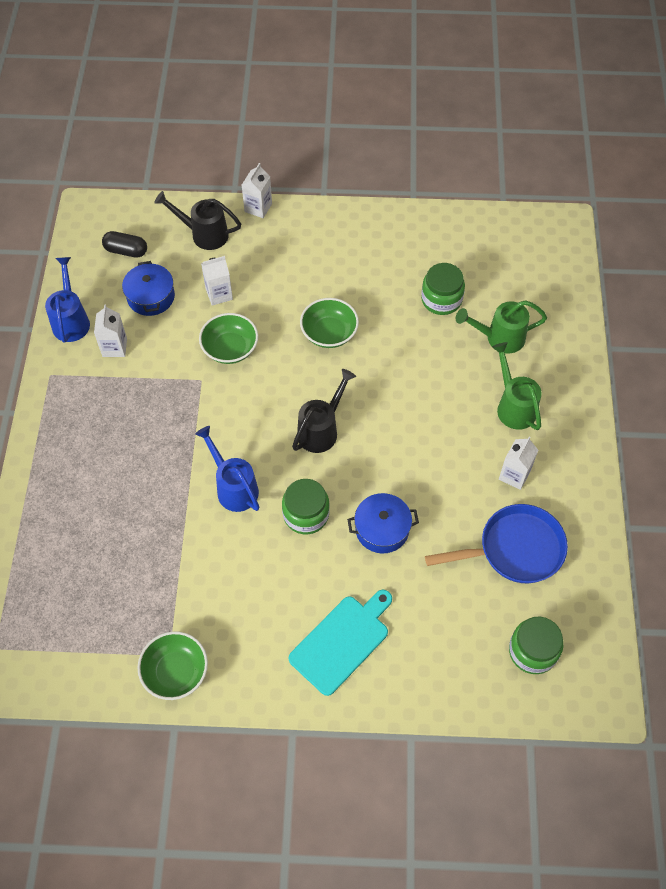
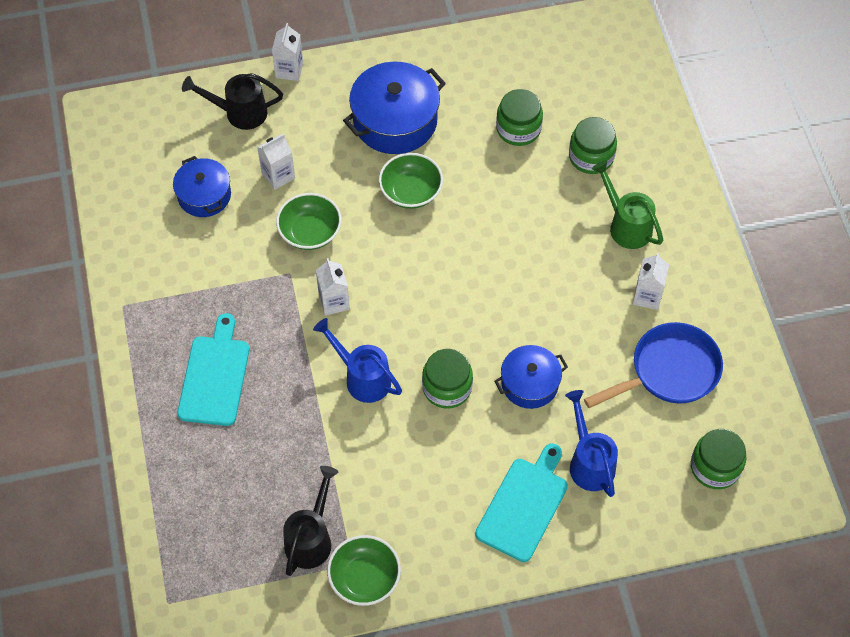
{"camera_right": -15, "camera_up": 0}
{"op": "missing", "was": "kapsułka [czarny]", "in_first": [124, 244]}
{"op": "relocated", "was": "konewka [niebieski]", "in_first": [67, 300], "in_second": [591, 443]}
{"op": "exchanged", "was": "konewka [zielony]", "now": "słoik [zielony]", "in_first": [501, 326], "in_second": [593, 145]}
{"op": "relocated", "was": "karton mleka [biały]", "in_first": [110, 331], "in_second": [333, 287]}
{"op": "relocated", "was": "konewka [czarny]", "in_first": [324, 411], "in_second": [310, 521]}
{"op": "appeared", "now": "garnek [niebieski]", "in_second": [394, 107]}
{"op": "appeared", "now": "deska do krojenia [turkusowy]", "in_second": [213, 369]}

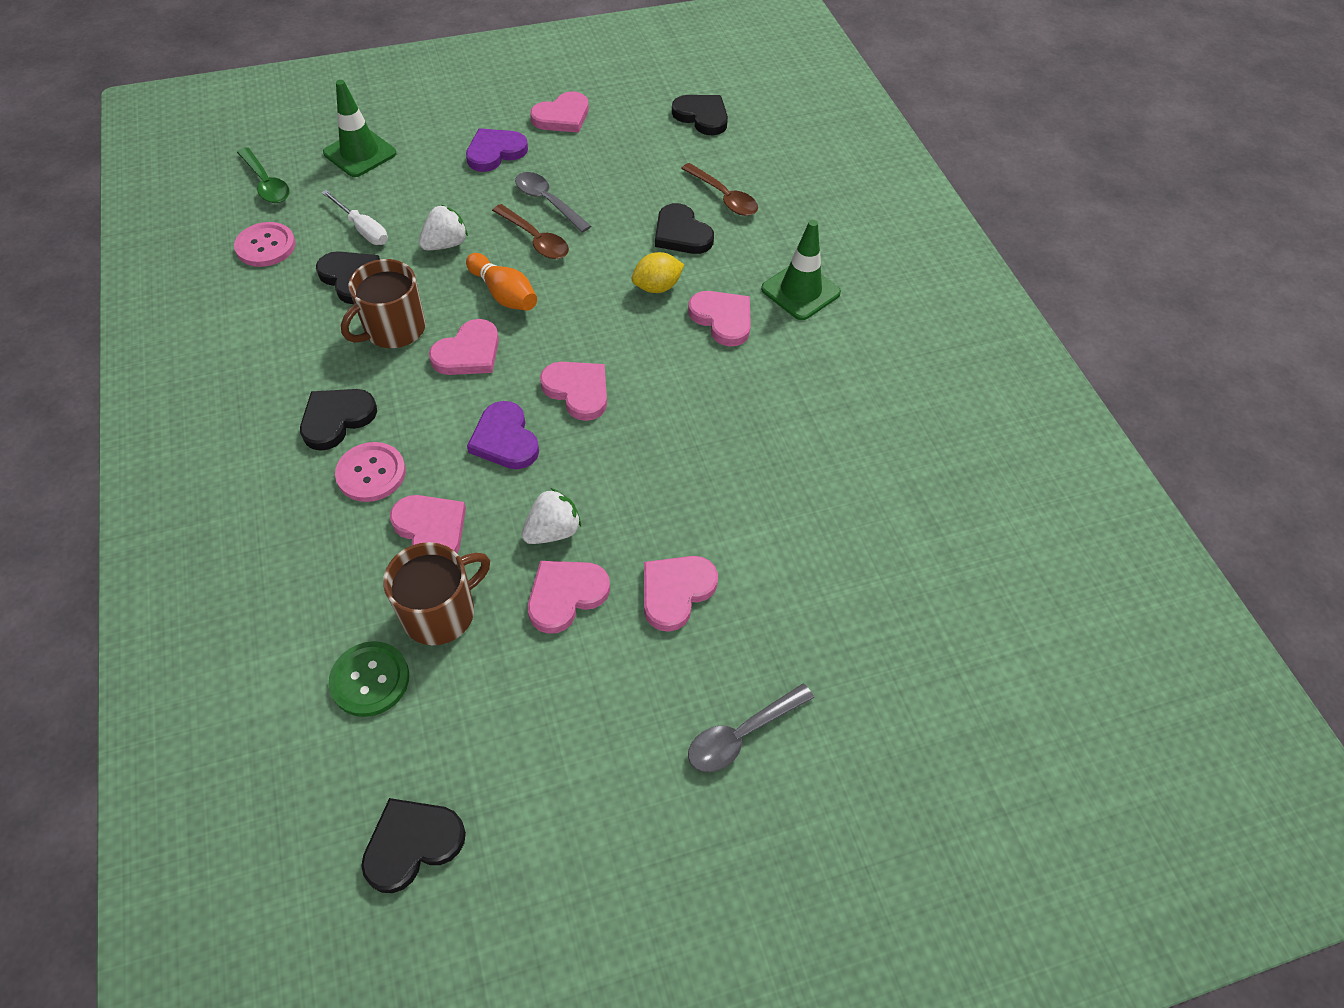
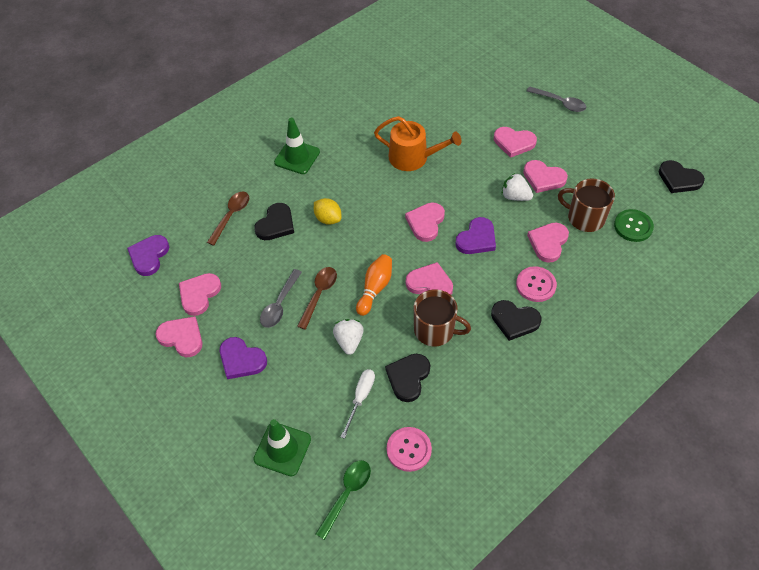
{"camera_right": -110, "camera_up": 0}
{"op": "colour", "was": "serce [czarny]", "now": "serce [fioletowy]", "in_first": [700, 115], "in_second": [148, 255]}
{"op": "spun", "was": "truskawka [biały]", "in_first": [443, 227], "in_second": [348, 337], "clockwise": 60}
{"op": "relocated", "was": "serce [różowy]", "in_first": [719, 319], "in_second": [200, 294]}
{"op": "appeared", "now": "konewka [pomarańczowy]", "in_second": [417, 143]}

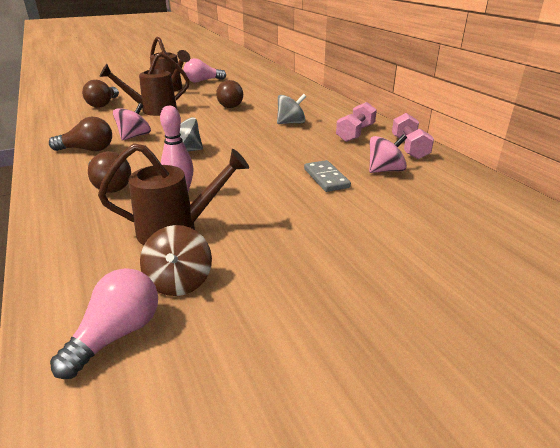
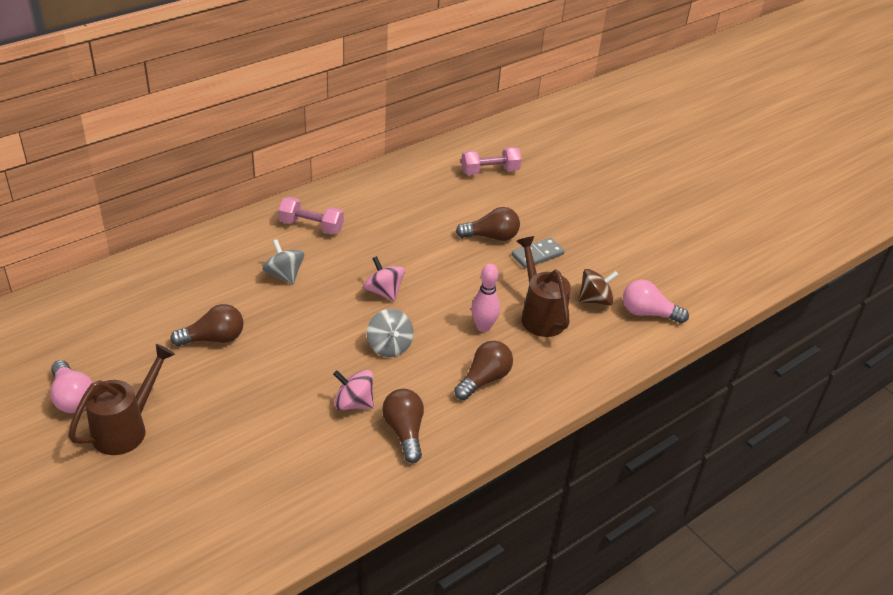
{"camera_right": -105, "camera_up": 10}
{"op": "missing", "was": "konewka [brązowy]", "in_first": [144, 84]}
{"op": "relocated", "was": "żarówka [brązowy]", "in_first": [100, 94], "in_second": [488, 224]}
{"op": "relocated", "was": "hantel [różowy]", "in_first": [413, 136], "in_second": [491, 161]}
{"op": "relocated", "was": "bączek [różowy]", "in_first": [388, 153], "in_second": [384, 278]}
{"op": "relocated", "was": "kostka domina [szary]", "in_first": [327, 176], "in_second": [538, 252]}

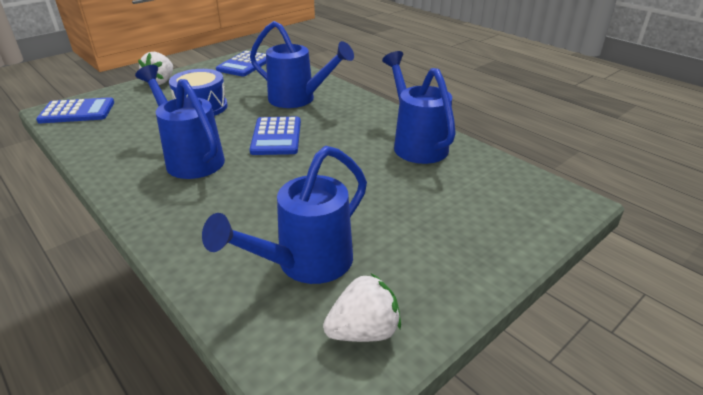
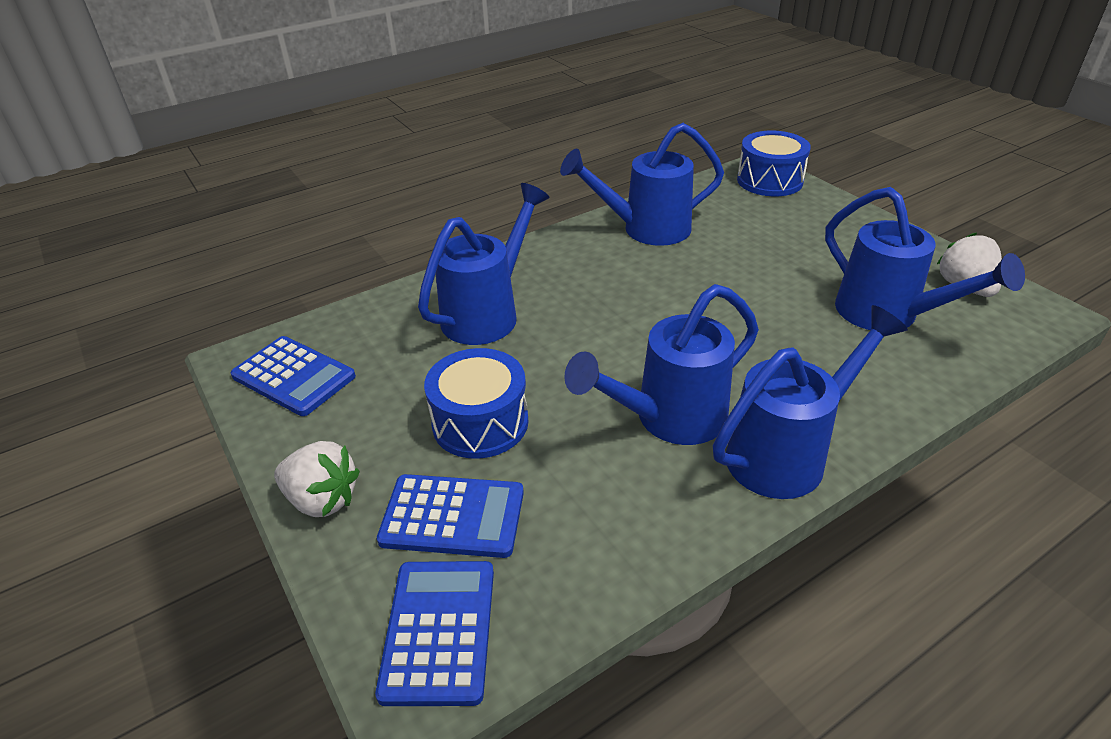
{"camera_right": -80, "camera_up": 5}
{"op": "relocated", "was": "kalkulator [niebieski]", "in_first": [275, 136], "in_second": [450, 516]}
{"op": "appeared", "now": "bęben [niebieski]", "in_second": [774, 163]}
{"op": "appeared", "now": "konewka [niebieski]", "in_second": [810, 402]}

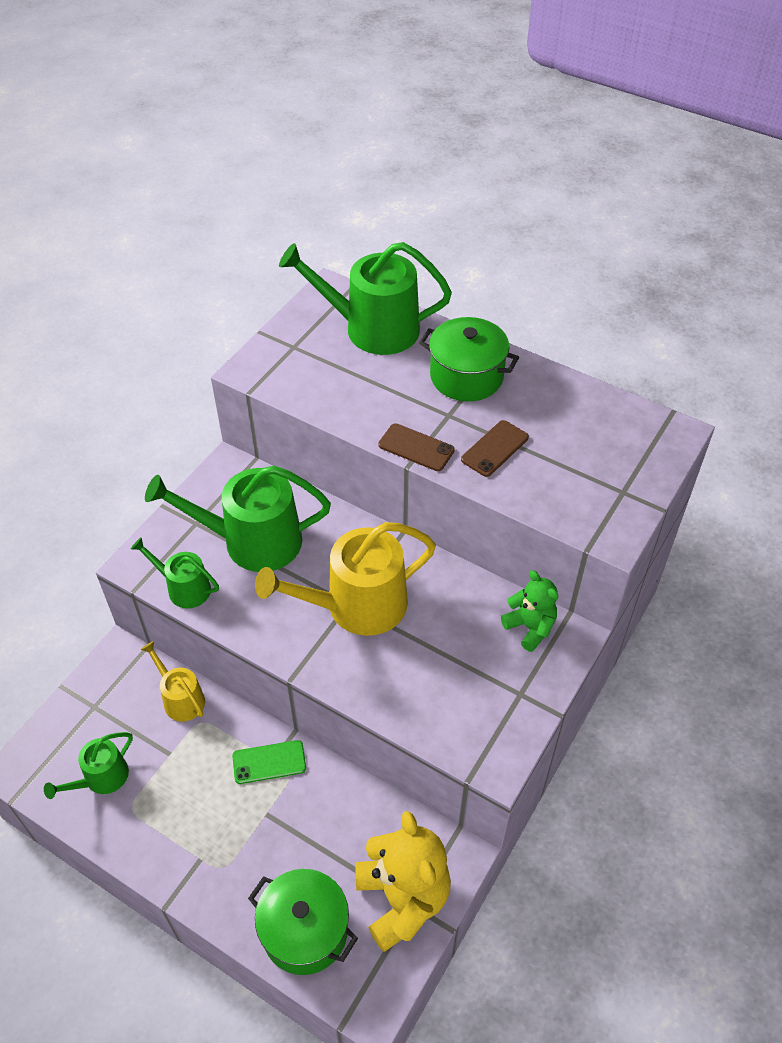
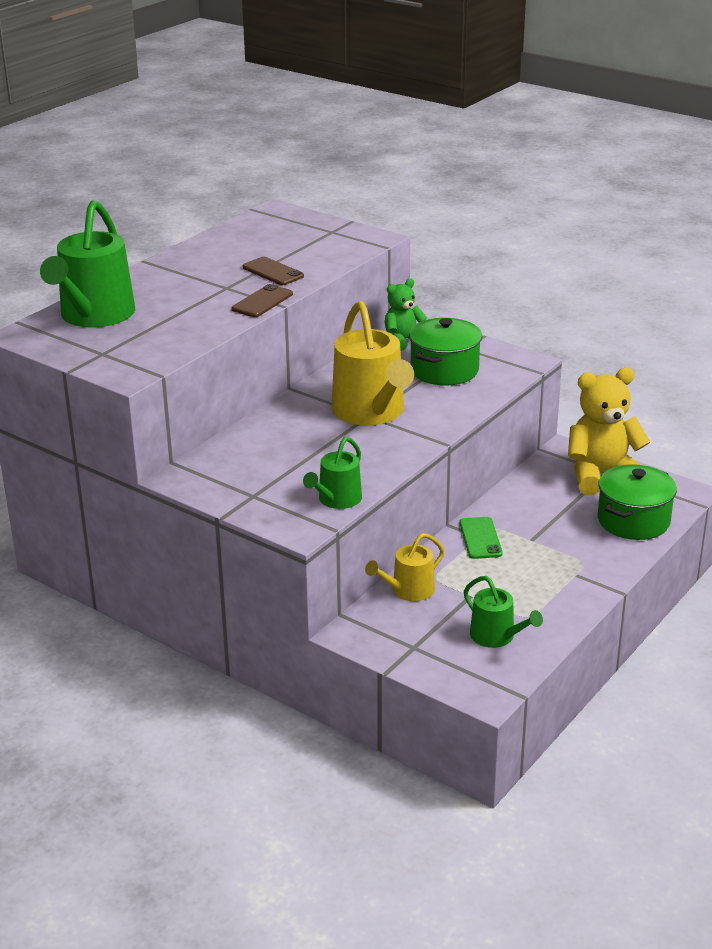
{"camera_right": -85, "camera_up": -20}
{"op": "relocated", "was": "garnek [zielony]", "in_first": [469, 359], "in_second": [445, 351]}
{"op": "missing", "was": "konewka [zielony]", "in_first": [238, 519]}

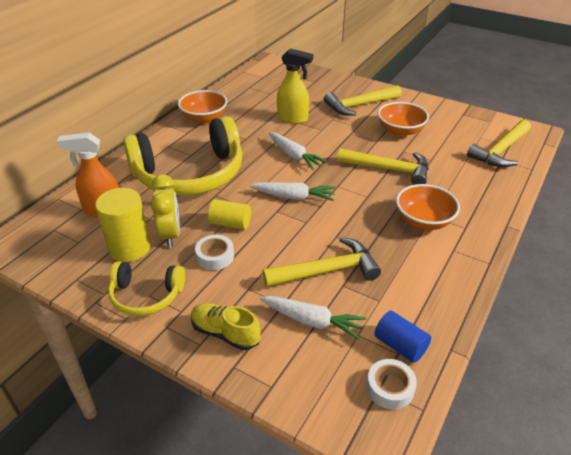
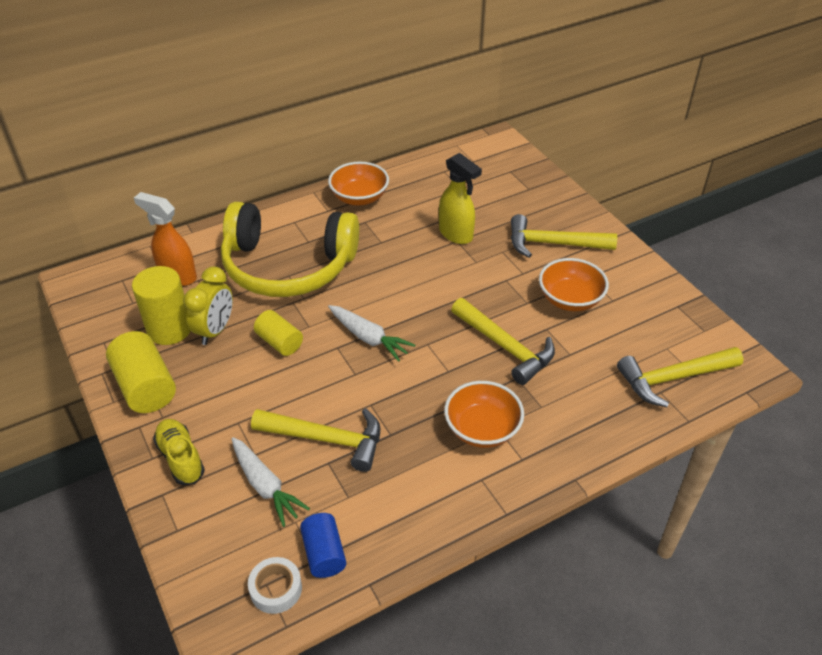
{"camera_right": 30, "camera_up": 5}
{"op": "missing", "was": "marchewka [biały]", "in_first": [298, 151]}
{"op": "missing", "was": "taśma klejąca [biały]", "in_first": [214, 252]}
{"op": "exchanged", "was": "słuchawki [żółty]", "now": "walec [żółty]", "in_first": [146, 288], "in_second": [141, 372]}

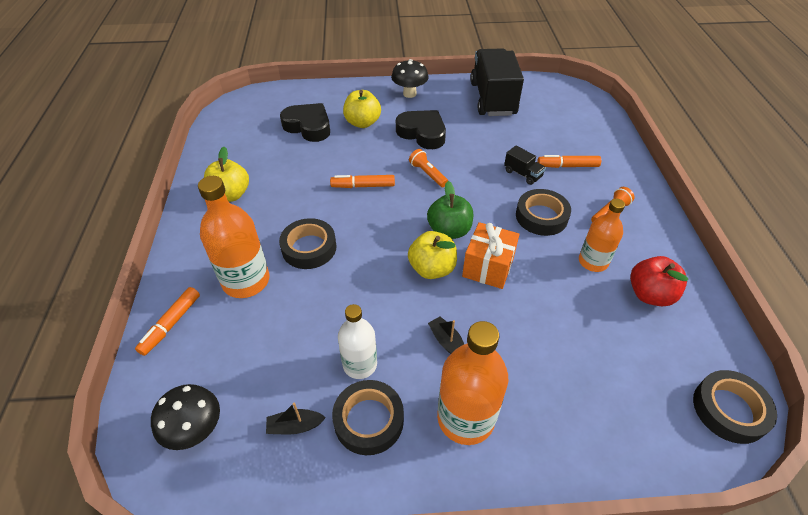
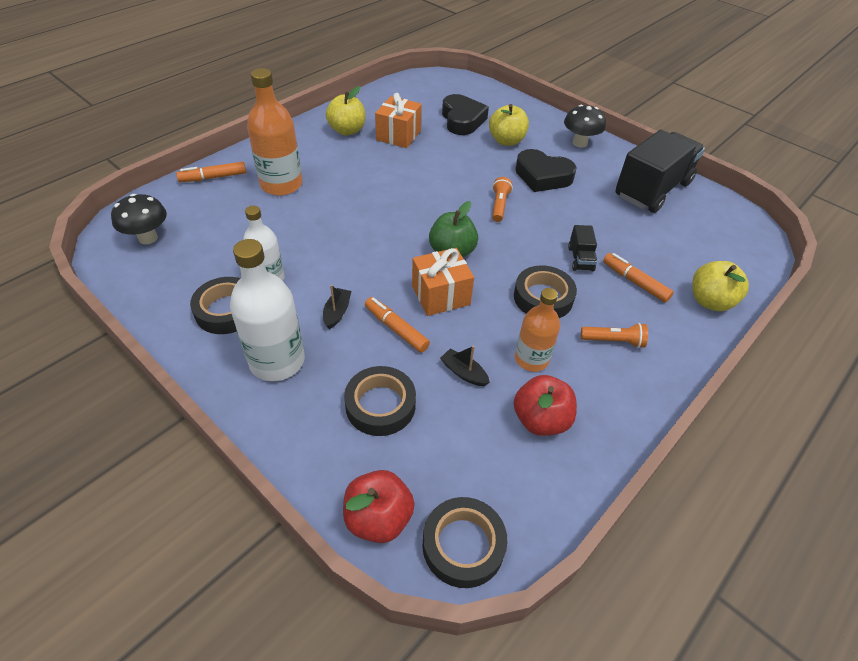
{"camera_right": 45, "camera_up": 0}
{"op": "spun", "was": "serce [czarny]", "in_first": [421, 129], "in_second": [546, 170], "clockwise": 120}
{"op": "relocated", "was": "flamaster [pomarańczowy]", "in_first": [362, 181], "in_second": [397, 324]}
{"op": "relocated", "was": "taśma klejąca [czarny]", "in_first": [307, 243], "in_second": [380, 401]}
{"op": "relocated", "was": "jabłko [żółty]", "in_first": [432, 255], "in_second": [720, 286]}
{"op": "colour", "was": "butelka [pomarańczowy]", "now": "butelka [biały]", "in_first": [472, 383], "in_second": [267, 310]}
{"op": "relocated", "was": "łódka [czarny]", "in_first": [296, 419], "in_second": [465, 365]}
{"op": "appeared", "now": "prezent [pomarańczowy]", "in_second": [398, 120]}
{"op": "appeared", "now": "jabłko [czerwony]", "in_second": [379, 506]}

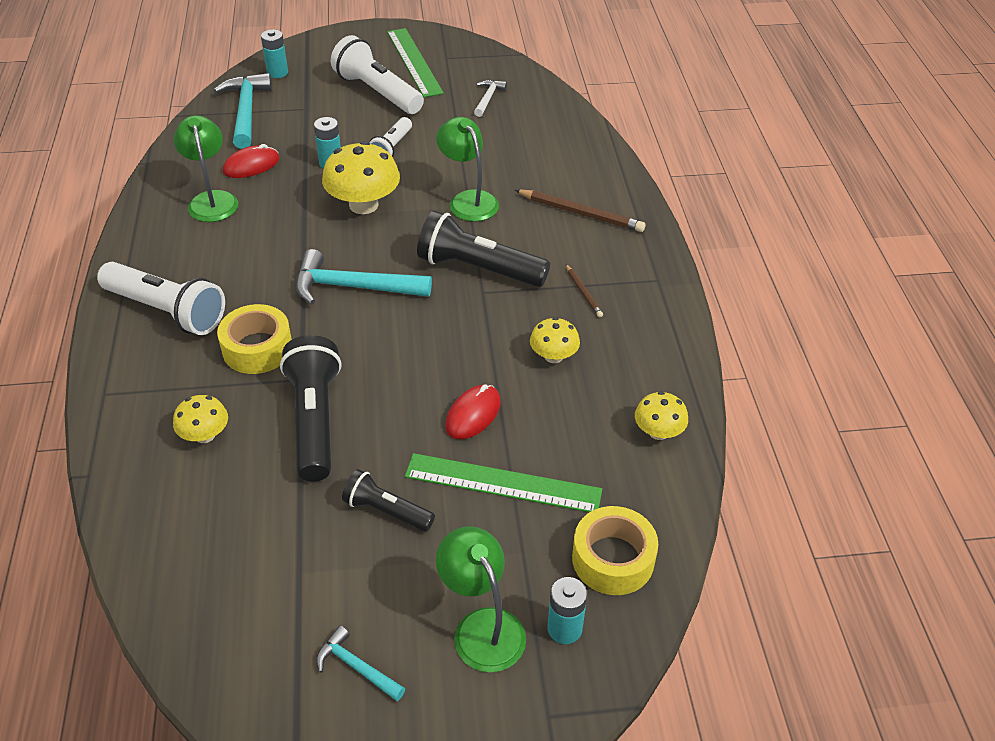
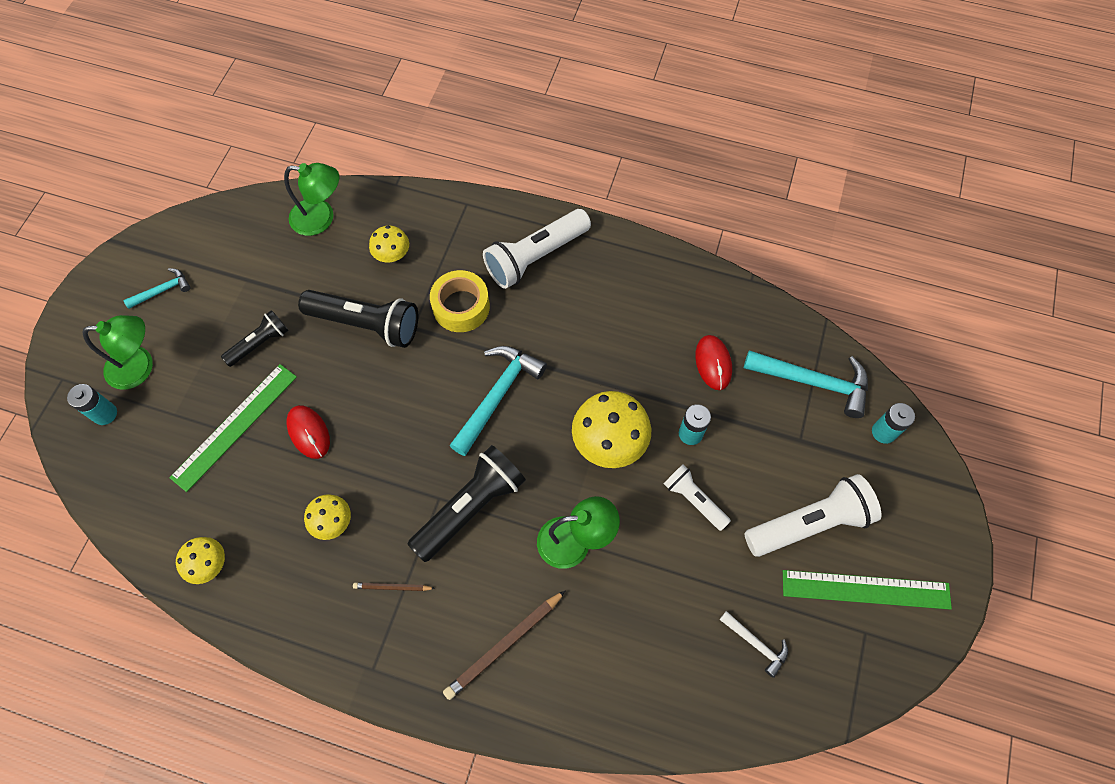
{"camera_right": 115, "camera_up": 20}
{"op": "relocated", "was": "lampka [zielony]", "in_first": [206, 168], "in_second": [311, 199]}
{"op": "missing", "was": "taśma klejąca [żółty]", "in_first": [615, 550]}

